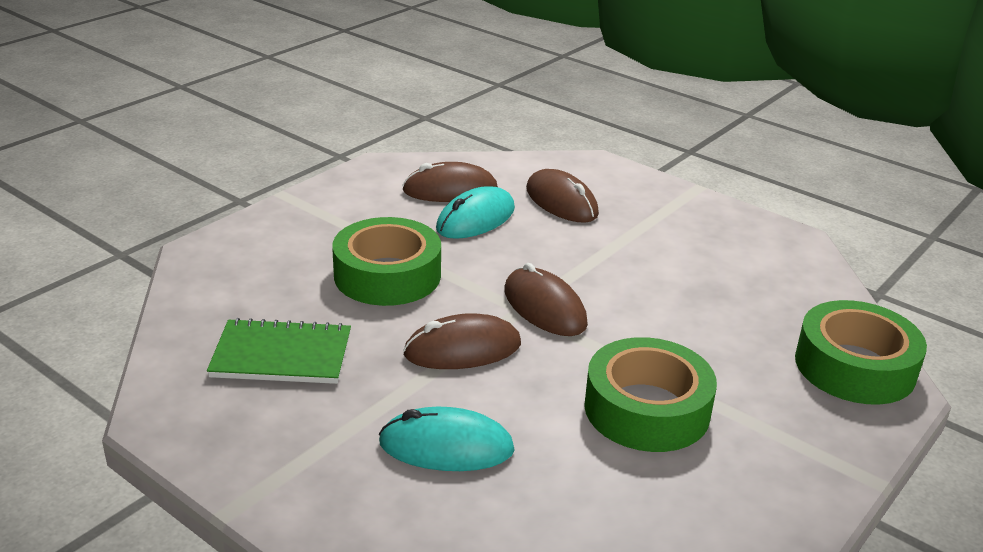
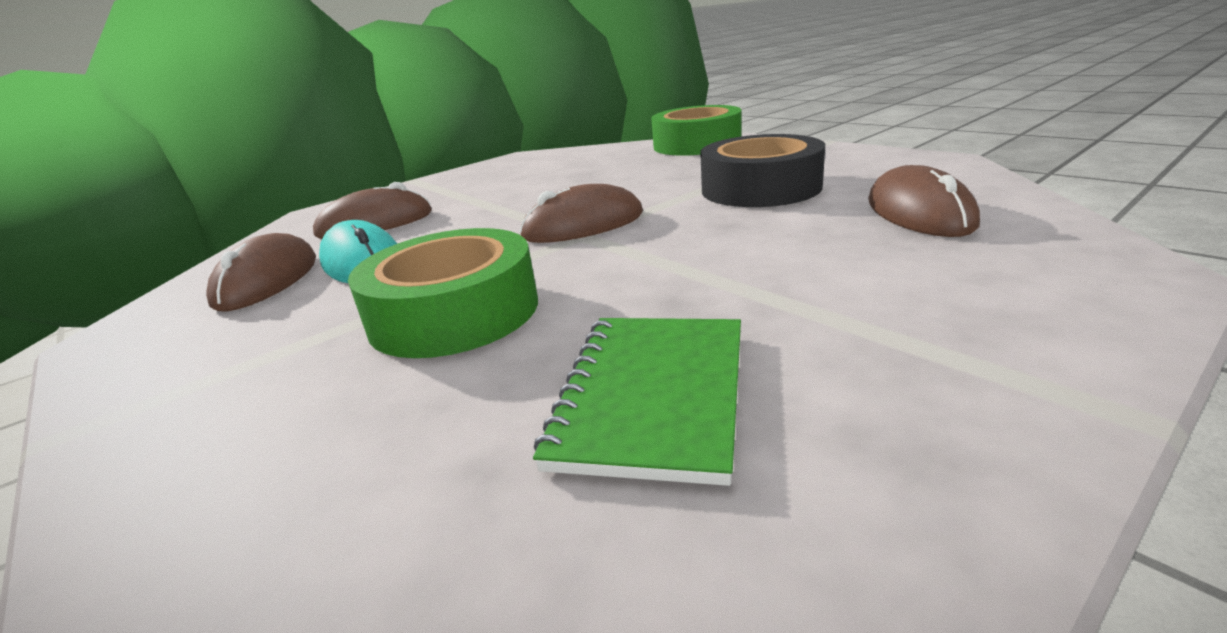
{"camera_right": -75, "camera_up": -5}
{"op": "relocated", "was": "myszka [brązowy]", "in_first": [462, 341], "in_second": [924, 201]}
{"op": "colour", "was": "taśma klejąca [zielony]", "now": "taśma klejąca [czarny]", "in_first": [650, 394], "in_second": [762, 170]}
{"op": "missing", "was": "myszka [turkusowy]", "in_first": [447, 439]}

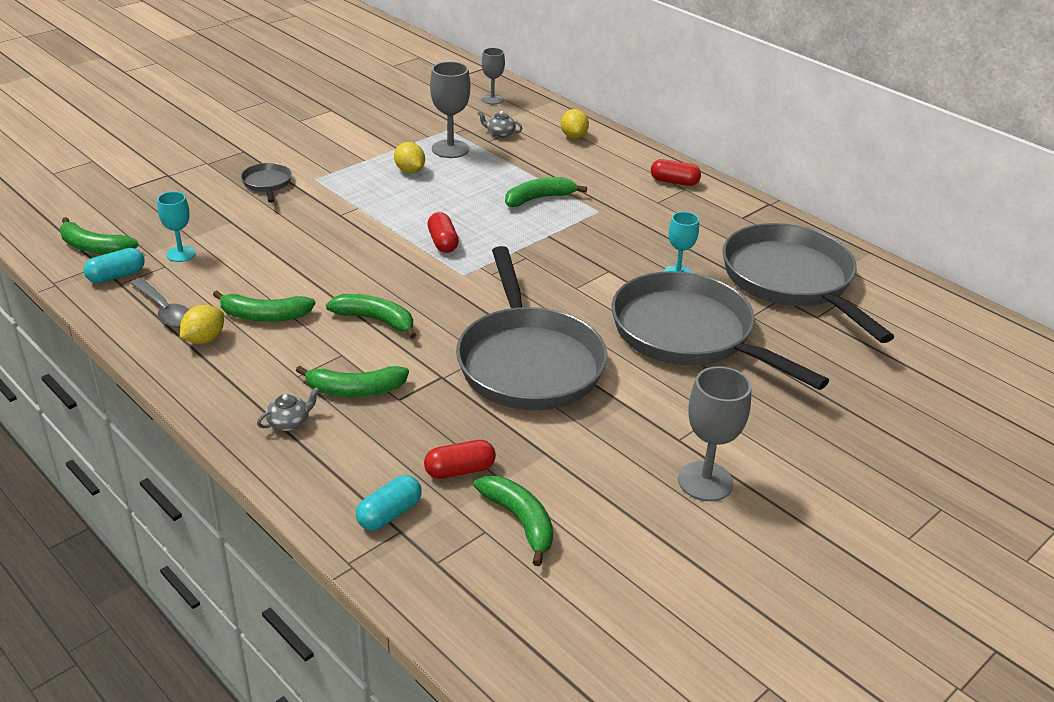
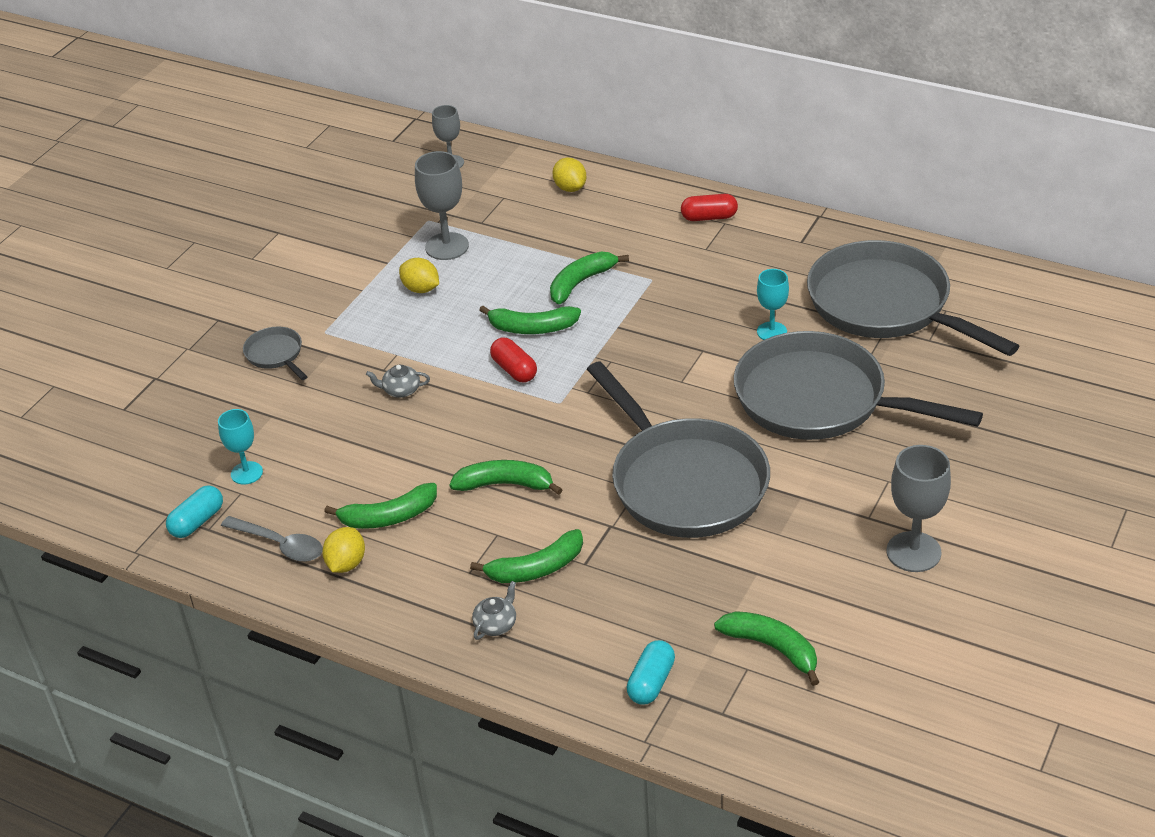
{"camera_right": -15, "camera_up": 5}
{"op": "relocated", "was": "imbryk [szary]", "in_first": [500, 124], "in_second": [398, 381]}
{"op": "relocated", "was": "banan [zielony]", "in_first": [99, 236], "in_second": [530, 320]}
{"op": "missing", "was": "kapsułka [czerwony]", "in_first": [460, 459]}

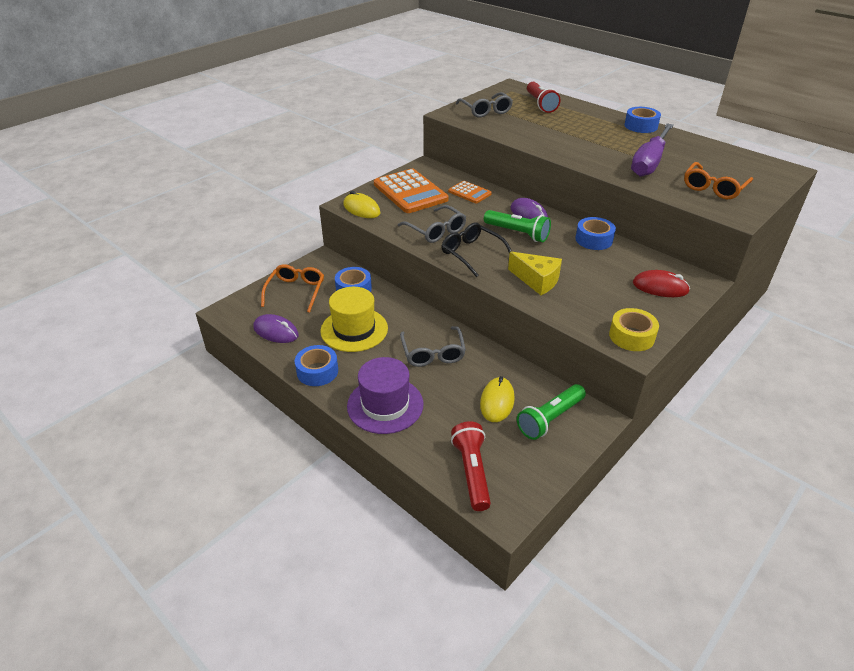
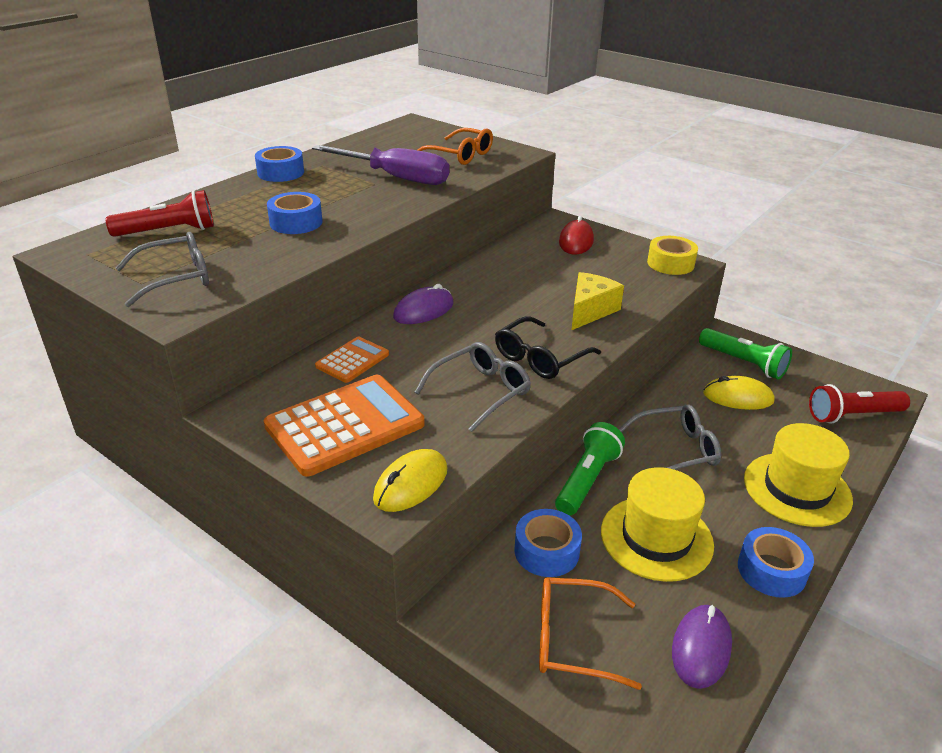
{"camera_right": -95, "camera_up": -5}
{"op": "relocated", "was": "latarka [zielony]", "in_first": [517, 226], "in_second": [590, 469]}
{"op": "relocated", "was": "taśma klejąca [niebieski]", "in_first": [595, 233], "in_second": [295, 213]}
{"op": "colour", "was": "kapelusz [fioletowy]", "now": "kapelusz [żółty]", "in_first": [385, 395], "in_second": [798, 475]}

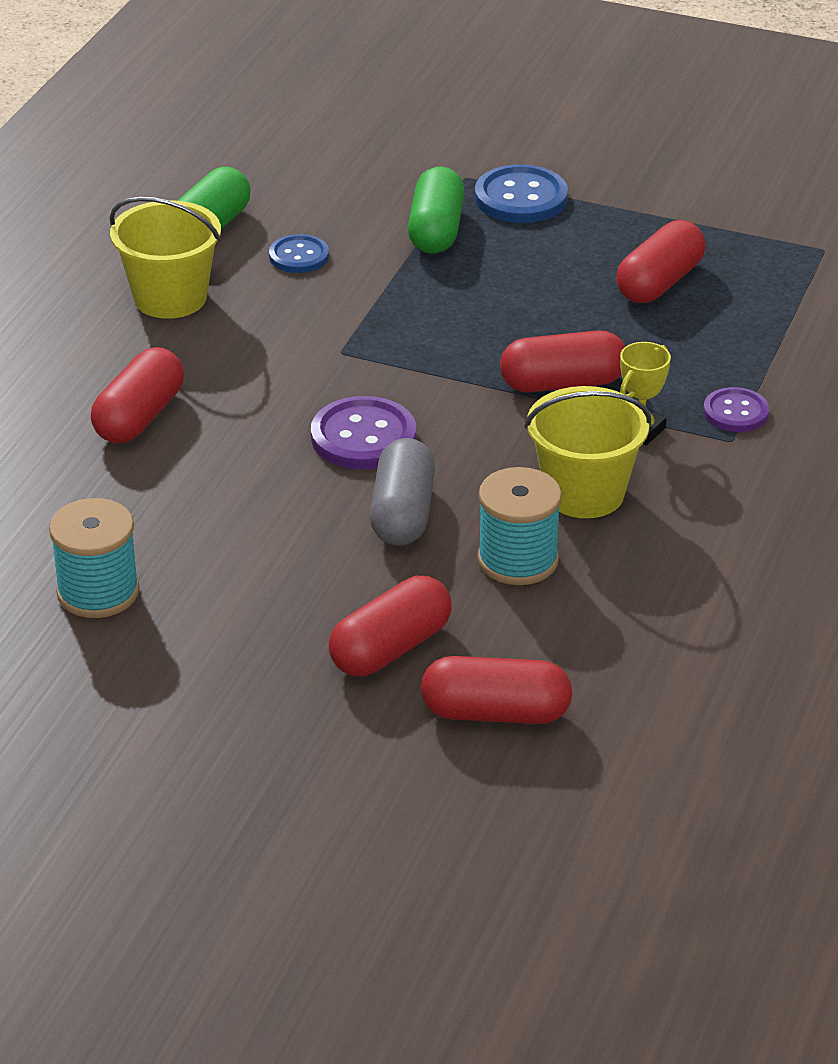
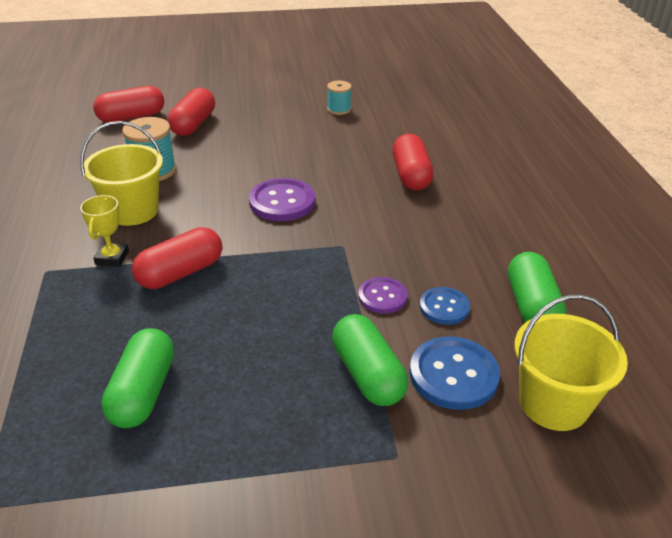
{"camera_right": 150, "camera_up": 0}
{"op": "relocated", "was": "guzik [niebieski]", "in_first": [521, 193], "in_second": [455, 373]}
{"op": "relocated", "was": "wiadro [żółty]", "in_first": [165, 258], "in_second": [571, 362]}
{"op": "colour", "was": "kapsułka [czerwony]", "now": "kapsułka [zielony]", "in_first": [661, 261], "in_second": [137, 378]}
{"op": "relocated", "was": "guzik [fioletowy]", "in_first": [736, 409], "in_second": [383, 295]}
{"op": "missing", "was": "kapsułka [szary]", "in_first": [402, 492]}
{"op": "size", "was": "szpulka [turkusowy]", "in_first": [94, 558], "in_second": [339, 98], "ratio": 0.62}

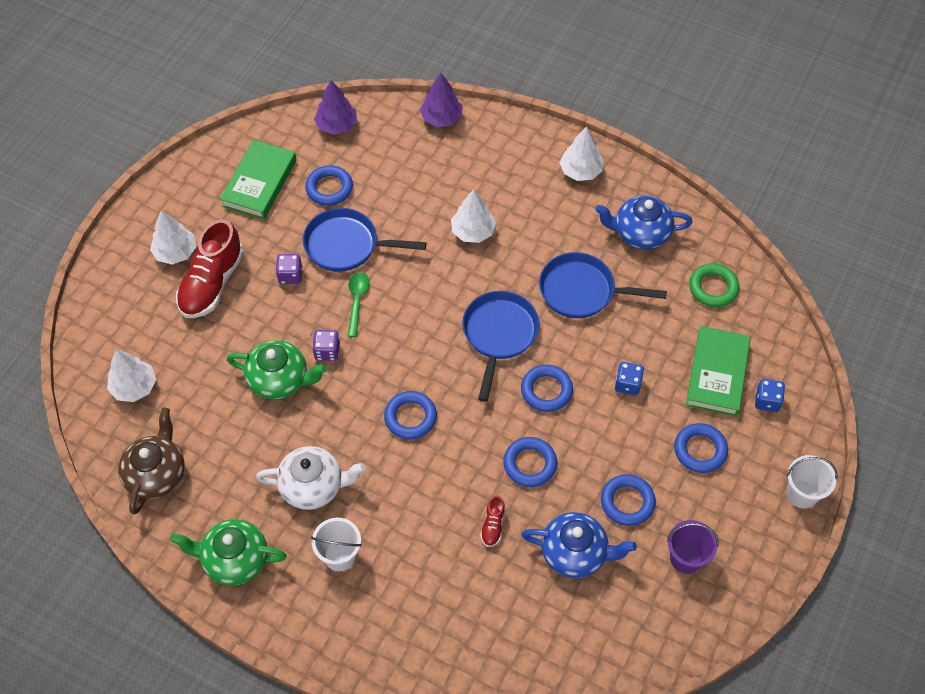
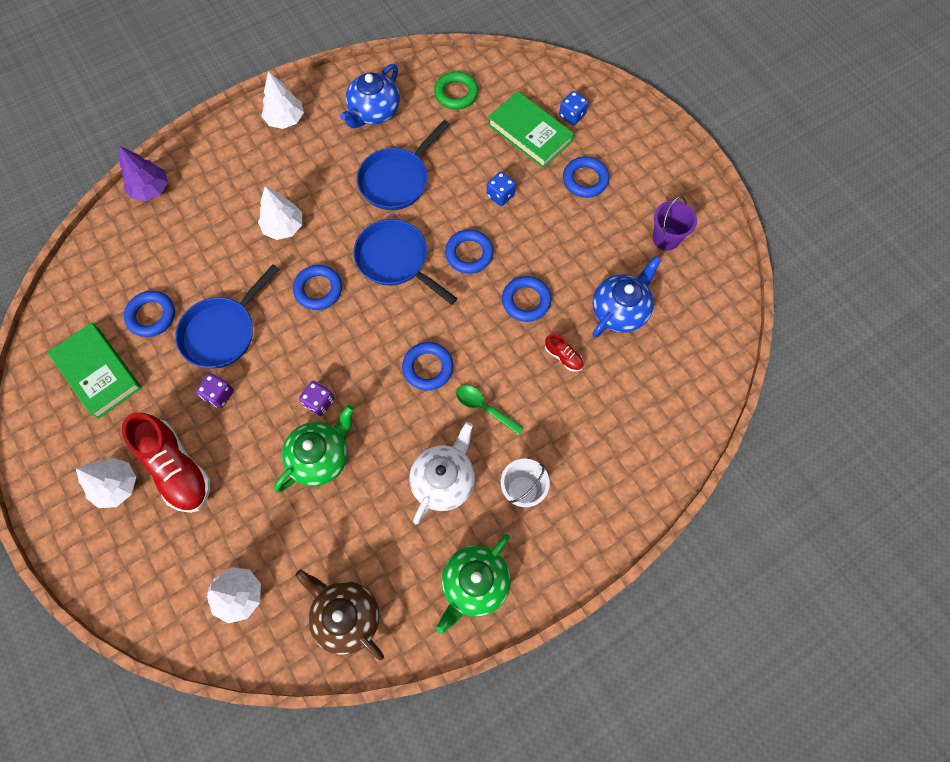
{"camera_right": -60, "camera_up": 10}
{"op": "missing", "was": "drzewko [fioletowy]", "in_first": [335, 107]}
{"op": "relocated", "was": "łyżka [zielony]", "in_first": [358, 304], "in_second": [490, 410]}
{"op": "missing", "was": "wiadro [biały]", "in_first": [812, 481]}
{"op": "relocated", "was": "pierścień [niebieski]", "in_first": [628, 500], "in_second": [317, 287]}

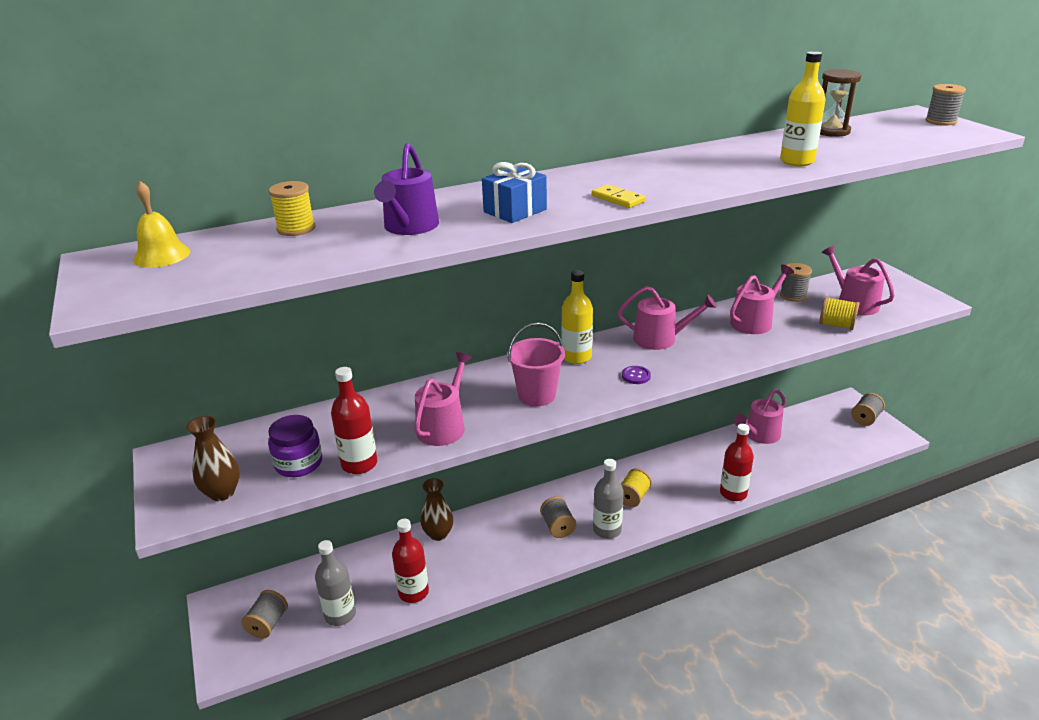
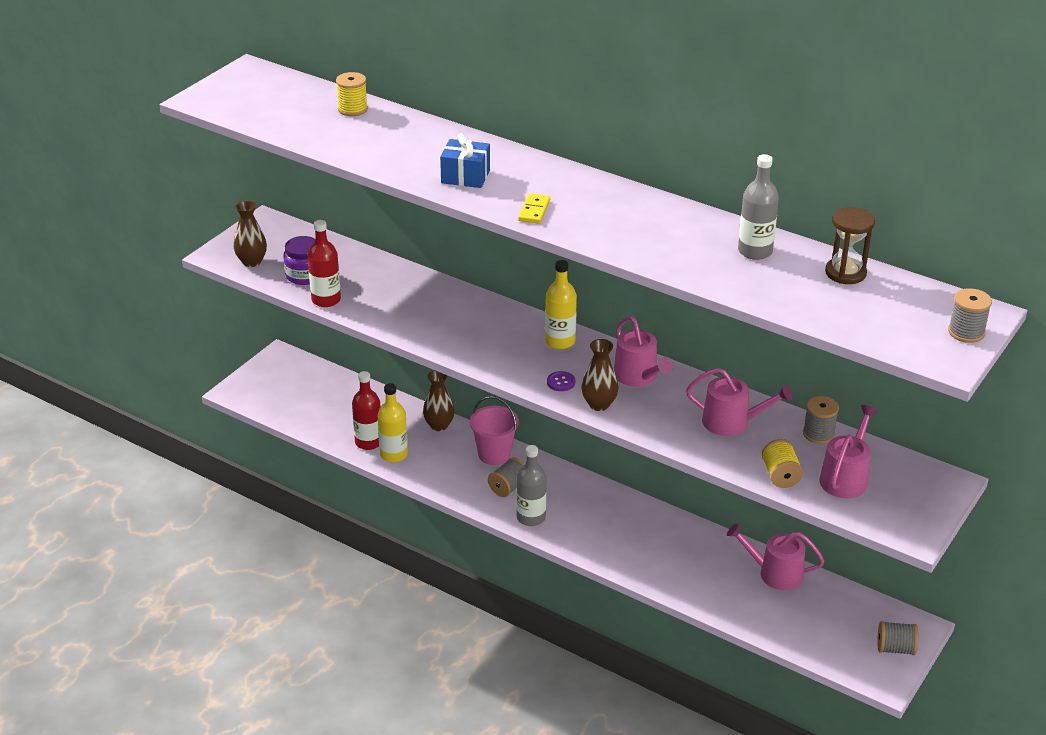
{"camera_right": 55, "camera_up": 5}
{"op": "relocated", "was": "butelka [żółty]", "in_first": [803, 108], "in_second": [393, 422]}
{"op": "missing", "was": "konewka [fioletowy]", "in_first": [406, 189]}
{"op": "missing", "was": "dzwonek [żółty]", "in_first": [161, 224]}
{"op": "relocated", "was": "wiadro [różowy]", "in_first": [536, 364], "in_second": [494, 430]}
{"op": "missing", "was": "konewka [różowy]", "in_first": [443, 399]}
{"op": "missing", "was": "butelka [czerwony]", "in_first": [737, 462]}
{"op": "missing", "was": "szpulka [żółty]", "in_first": [636, 487]}
{"op": "relocated", "was": "butelka [szary]", "in_first": [335, 583], "in_second": [758, 207]}
{"op": "missing", "was": "szpulka [szary]", "in_first": [265, 614]}
{"op": "appeared", "now": "wazon [brązowy]", "in_second": [599, 375]}

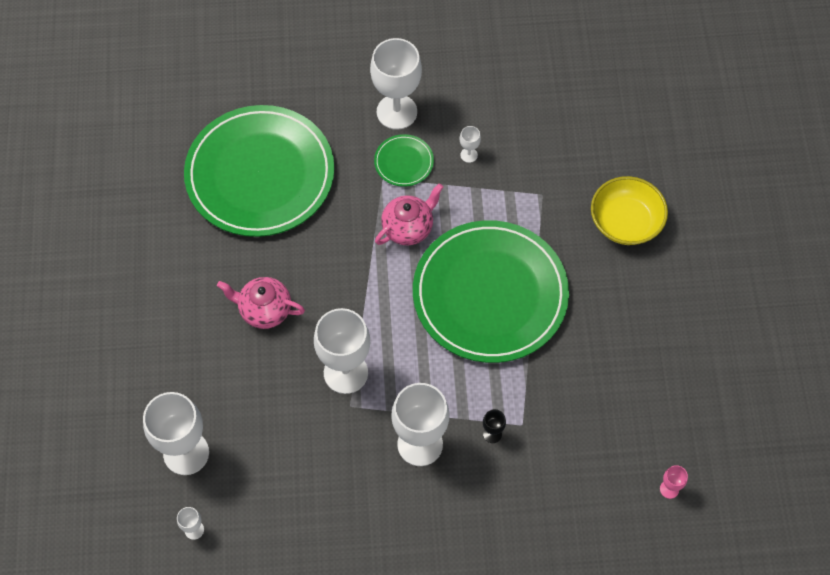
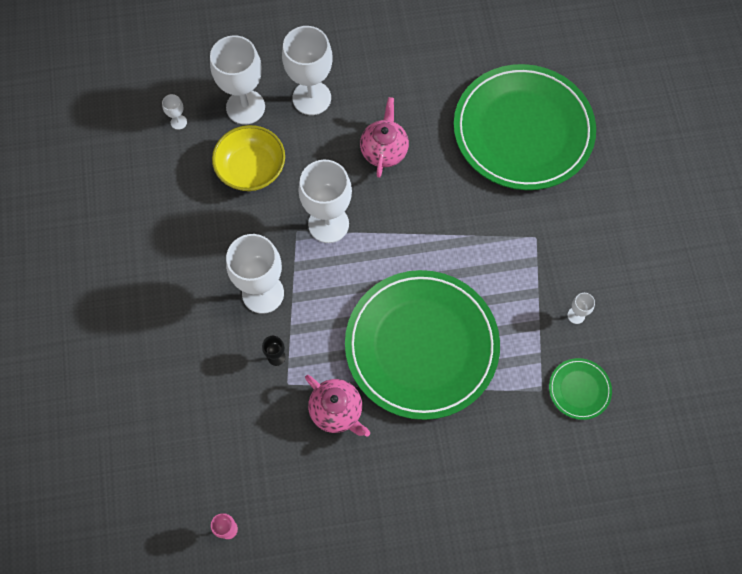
{"camera_right": 85, "camera_up": 5}
{"op": "relocated", "was": "kielich [biały]", "in_first": [396, 84], "in_second": [307, 70]}
{"op": "relocated", "was": "talerz [zielony]", "in_first": [404, 160], "in_second": [580, 389]}
{"op": "relocated", "was": "miska [żółty]", "in_first": [629, 210], "in_second": [248, 158]}
{"op": "relocated", "was": "imbryk [różowy]", "in_first": [409, 214], "in_second": [337, 406]}

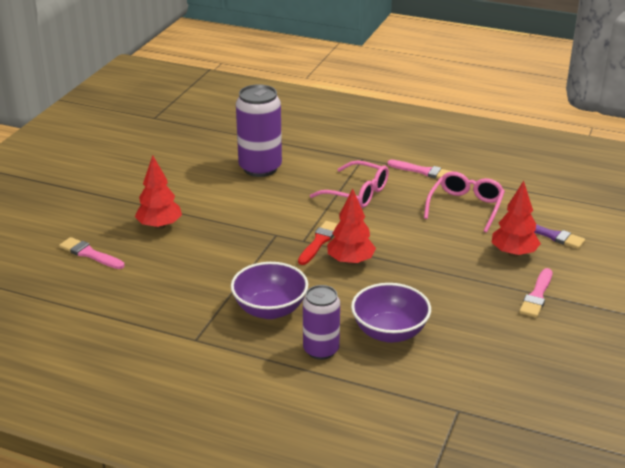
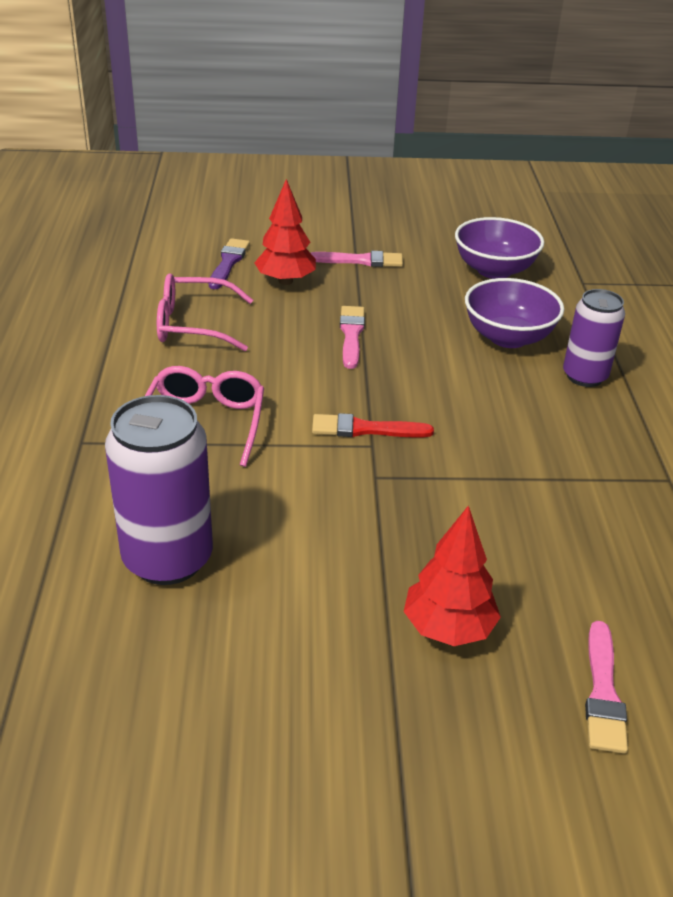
{"camera_right": -115, "camera_up": 5}
{"op": "relocated", "was": "pędzel [różowy]", "in_first": [420, 169], "in_second": [352, 337]}
{"op": "missing", "was": "drzewko [czerwony]", "in_first": [351, 227]}
{"op": "relocated", "was": "miska [fioletowy]", "in_first": [269, 290], "in_second": [499, 248]}

